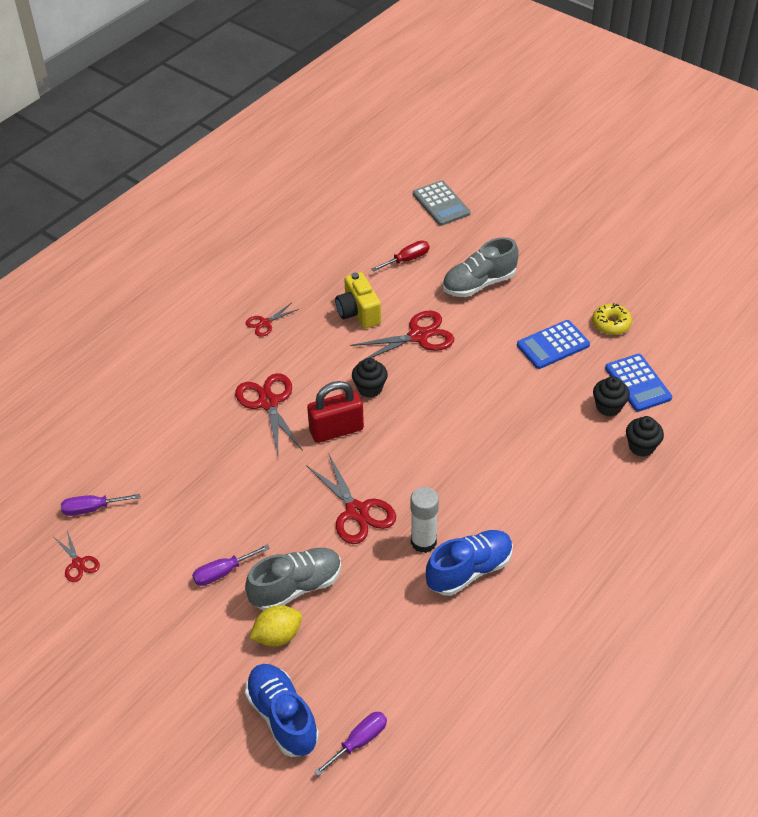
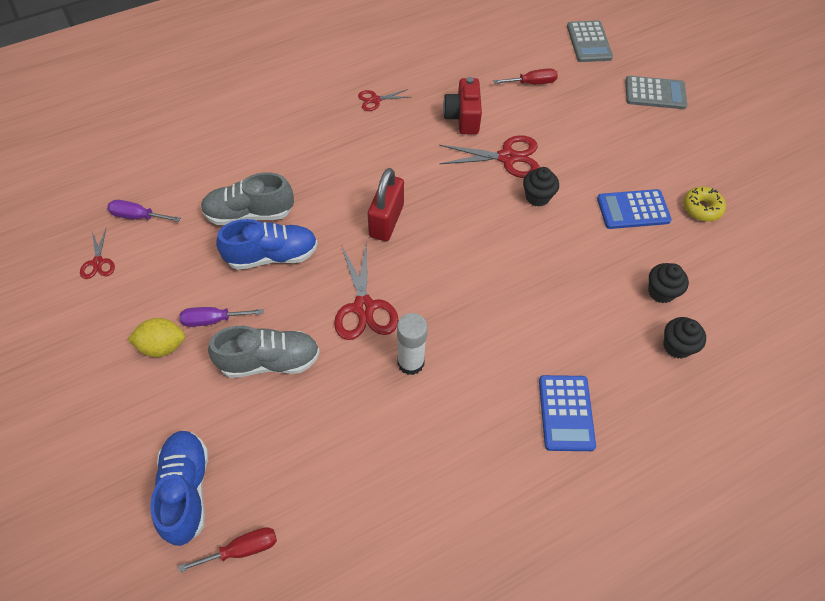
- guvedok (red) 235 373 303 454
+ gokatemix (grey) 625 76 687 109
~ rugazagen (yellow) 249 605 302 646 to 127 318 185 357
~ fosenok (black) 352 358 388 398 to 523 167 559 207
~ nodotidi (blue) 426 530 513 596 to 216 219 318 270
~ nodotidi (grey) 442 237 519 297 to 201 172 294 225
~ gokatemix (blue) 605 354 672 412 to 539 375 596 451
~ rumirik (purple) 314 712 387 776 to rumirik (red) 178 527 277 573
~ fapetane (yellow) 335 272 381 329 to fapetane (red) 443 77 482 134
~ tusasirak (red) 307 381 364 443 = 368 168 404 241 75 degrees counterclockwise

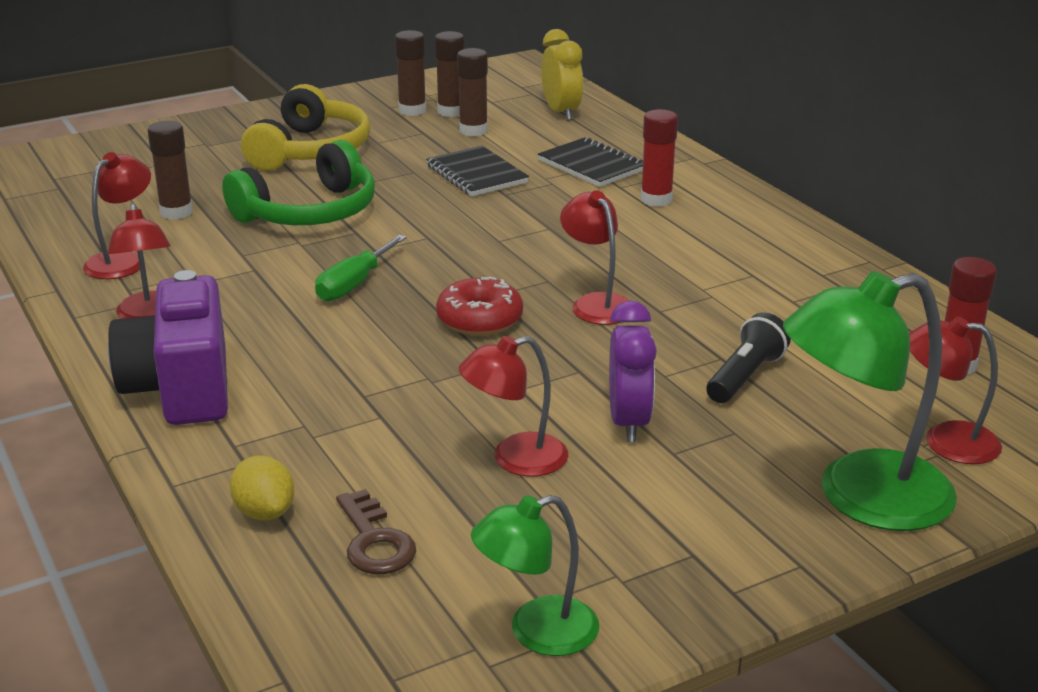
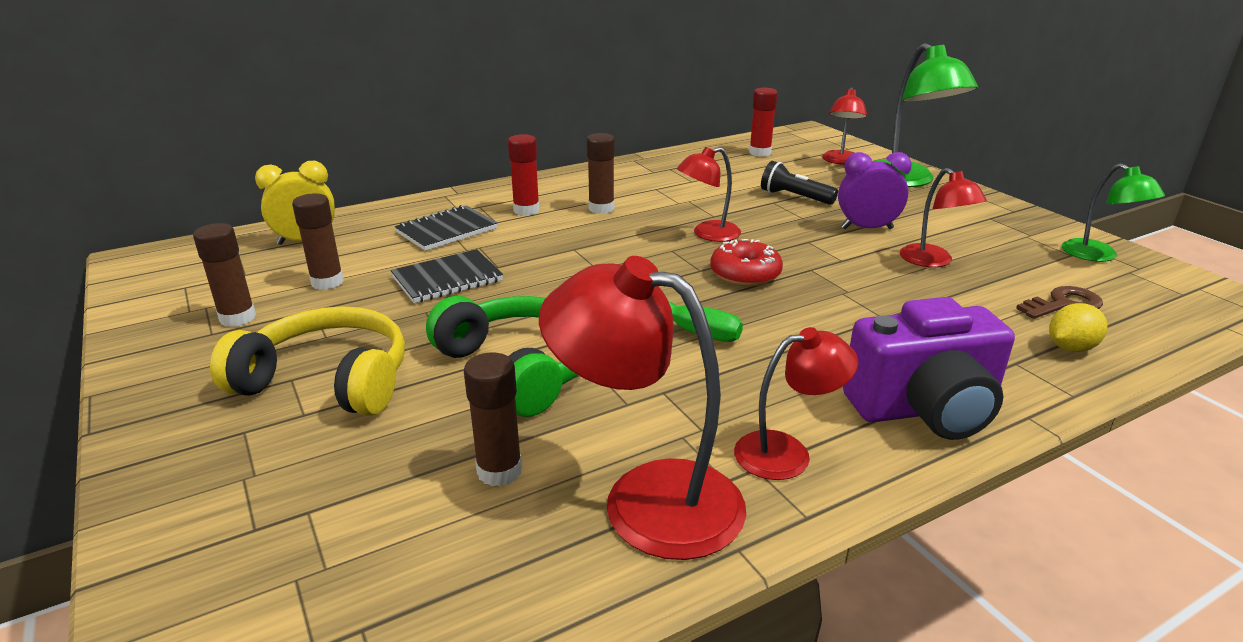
~ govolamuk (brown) 435 31 464 117 to 587 133 615 214
~ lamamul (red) 83 152 151 279 = 539 256 746 560 x1.71

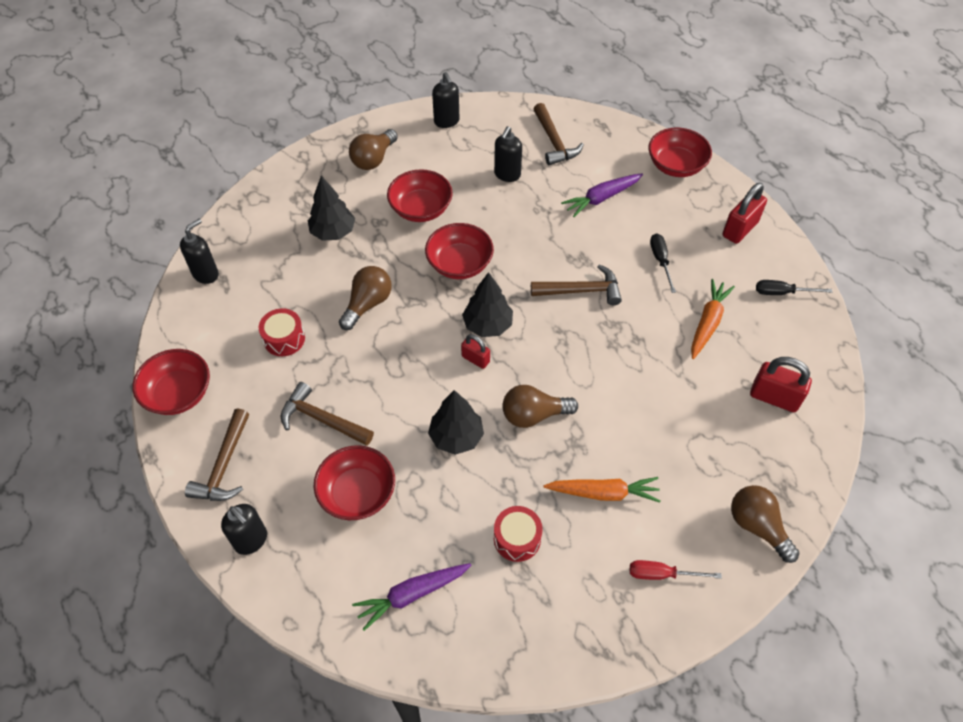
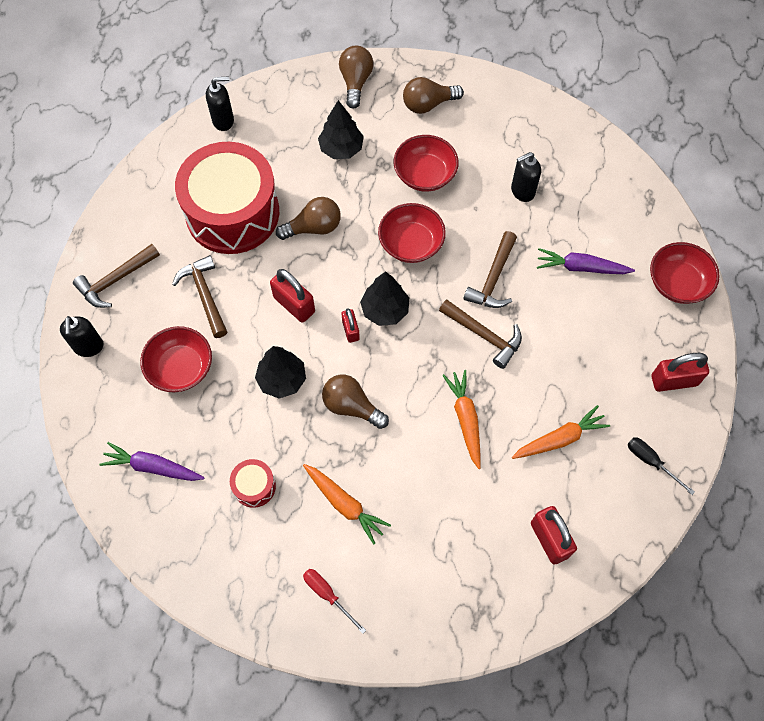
- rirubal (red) 132 349 210 415
- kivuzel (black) 432 72 459 128
- rumirik (black) 650 233 676 293
+ tusasirak (red) 270 269 315 323
+ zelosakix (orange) 442 370 481 469
~ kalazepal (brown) 534 103 584 165 to 463 231 517 308
~ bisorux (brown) 731 485 799 563 to 339 46 373 109
~ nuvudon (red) 259 308 305 356 = 175 142 279 254 x2.49

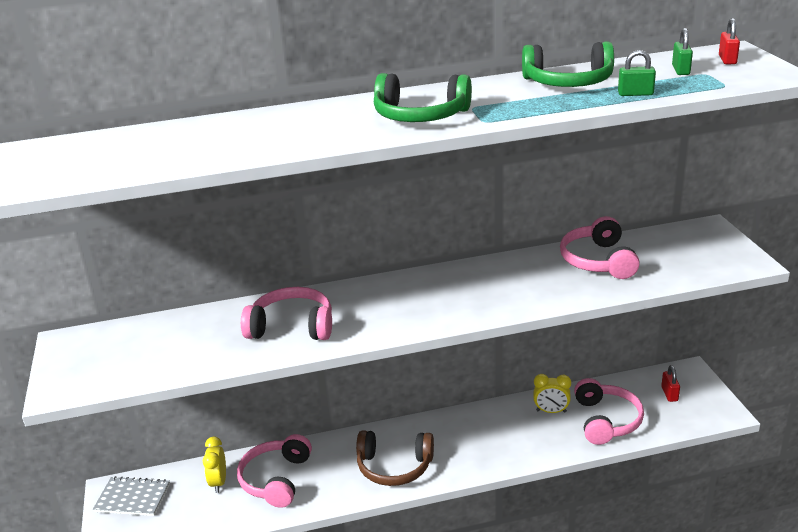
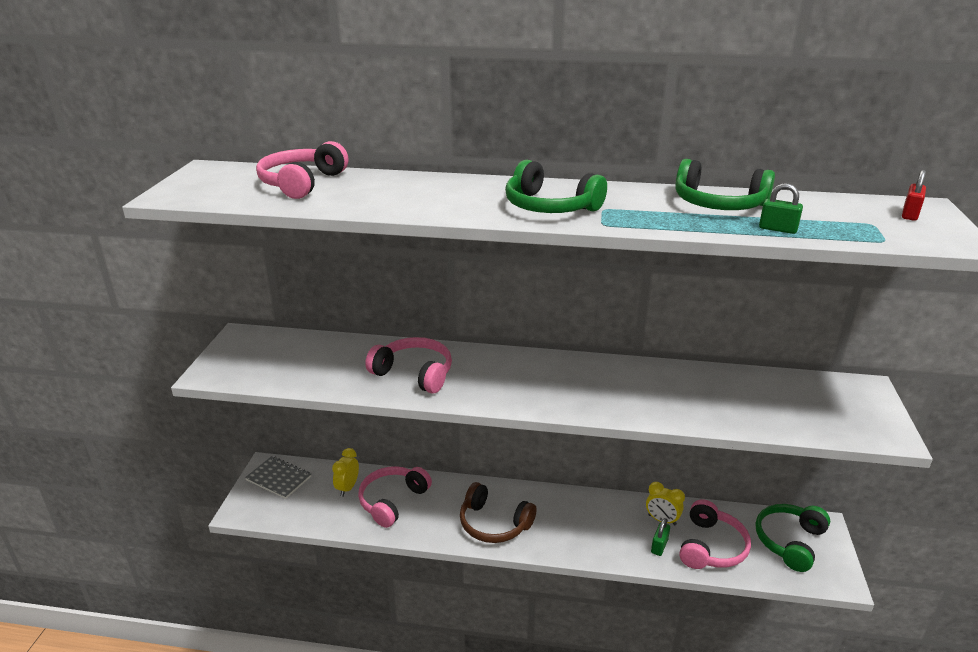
~ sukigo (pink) 560 216 640 279 to 256 141 348 199
~ tusasirak (green) 672 28 693 75 to 651 518 670 556
~ tusasirak (red) 661 365 680 402 to sukigo (green) 756 504 830 572

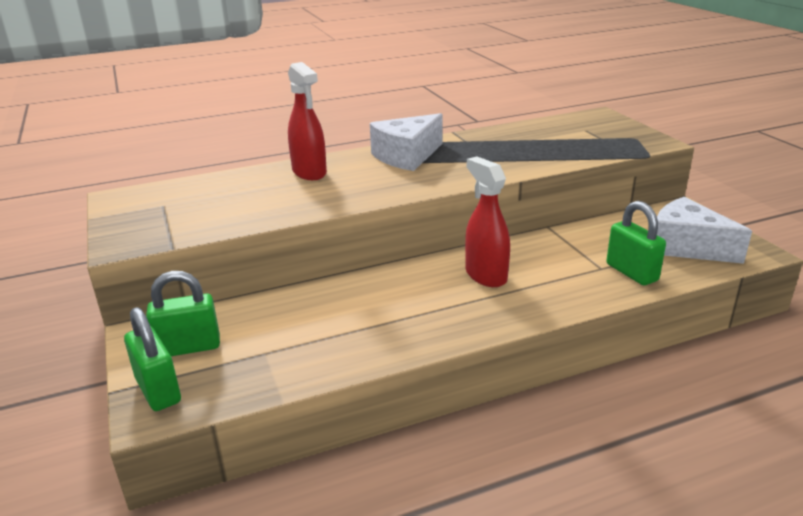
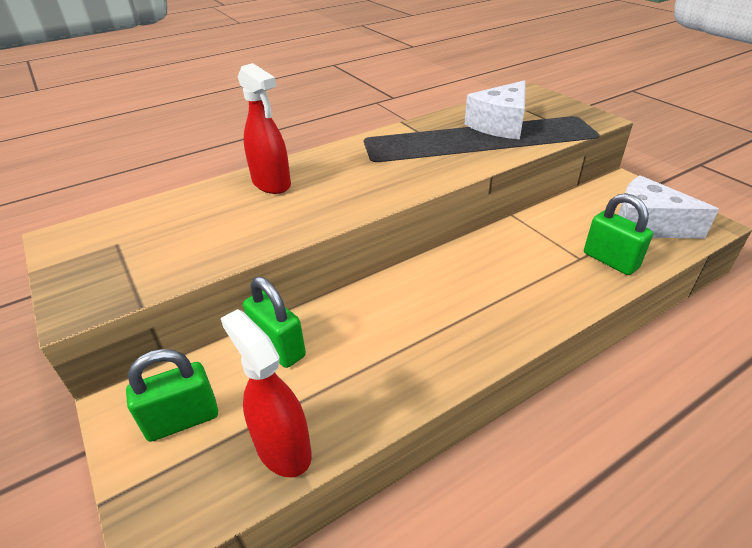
~ tusasirak (green) 124 307 181 411 to 243 277 306 368
~ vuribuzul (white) 370 113 443 171 to 464 80 526 139
~ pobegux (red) 465 157 510 287 to 221 309 312 477

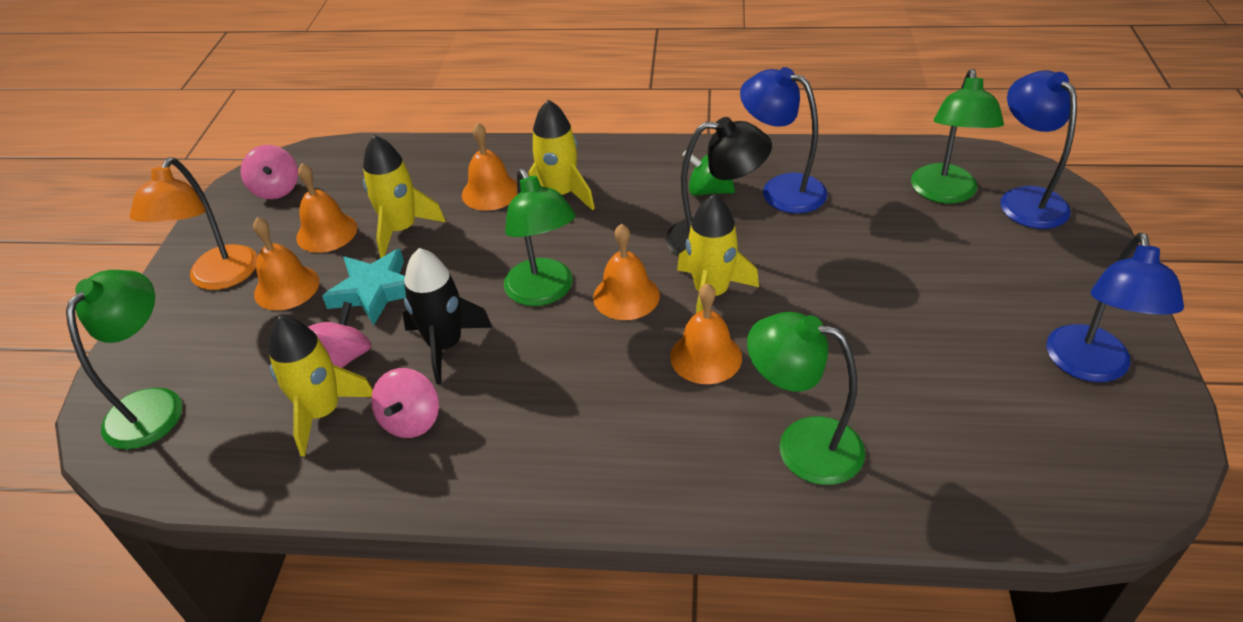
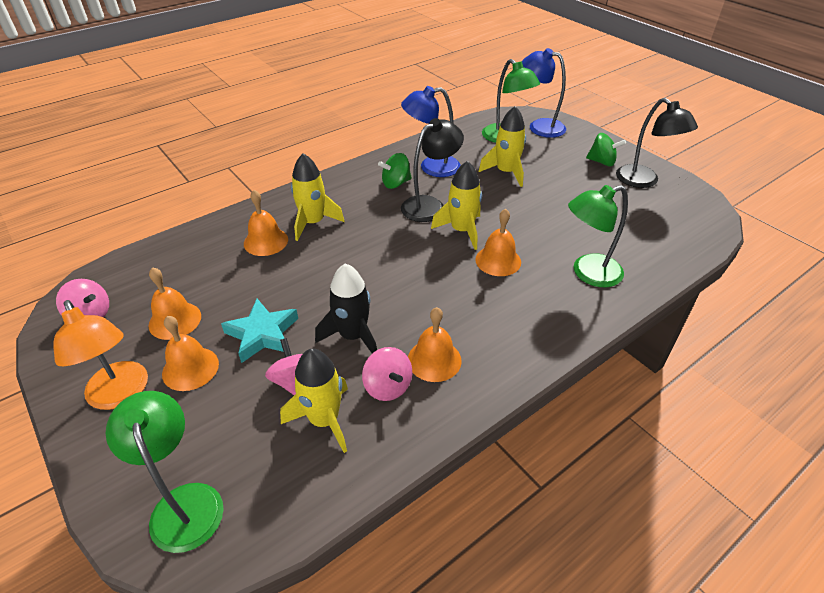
- lamamul (green) 504 168 576 306
+ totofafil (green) 586 133 626 166
~ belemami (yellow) 363 135 446 258 to 478 106 526 187
~ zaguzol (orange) 593 224 660 320 to 408 307 462 382
~ lamamul (blue) 1047 233 1184 382 to lamamul (black) 616 98 698 188

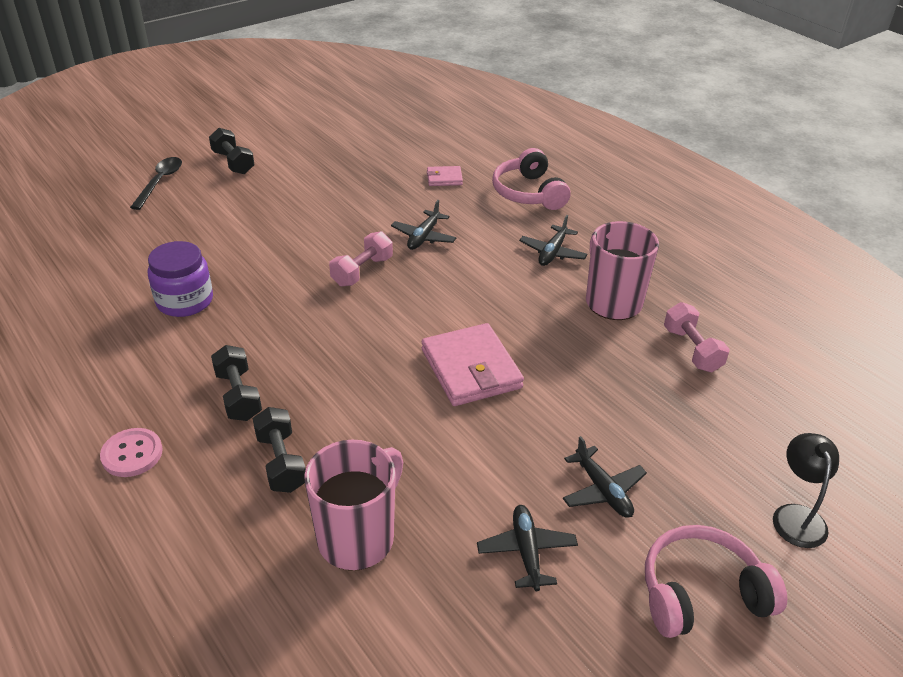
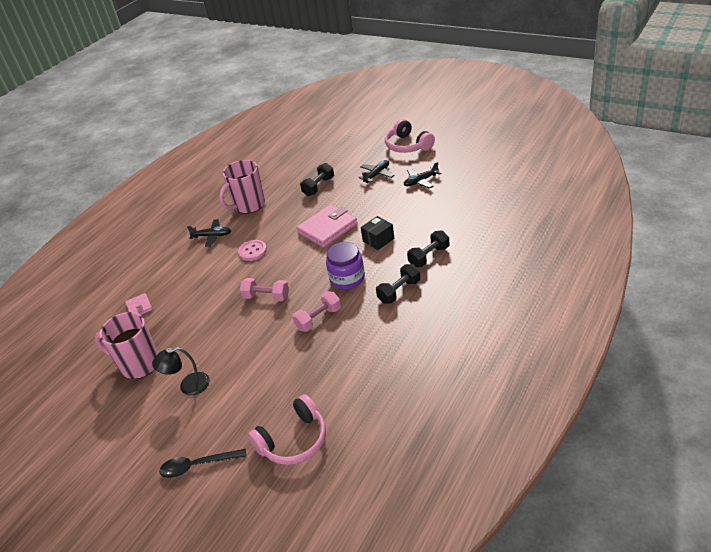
- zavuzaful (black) 391 200 457 250
+ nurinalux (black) 361 216 394 250
~ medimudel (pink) 100 428 163 477 to 238 240 267 261
~ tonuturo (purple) 148 241 213 317 to 326 242 365 290
~ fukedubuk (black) 209 128 255 174 to 300 163 334 196
~ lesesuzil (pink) 304 440 403 570 to 95 312 158 379
~ sukigo (pink) 492 148 570 210 to 248 394 326 465
~ fukedubuk (pink) 664 302 729 372 to 292 291 341 332
~ lamamul (black) 773 433 839 548 to 152 347 210 395

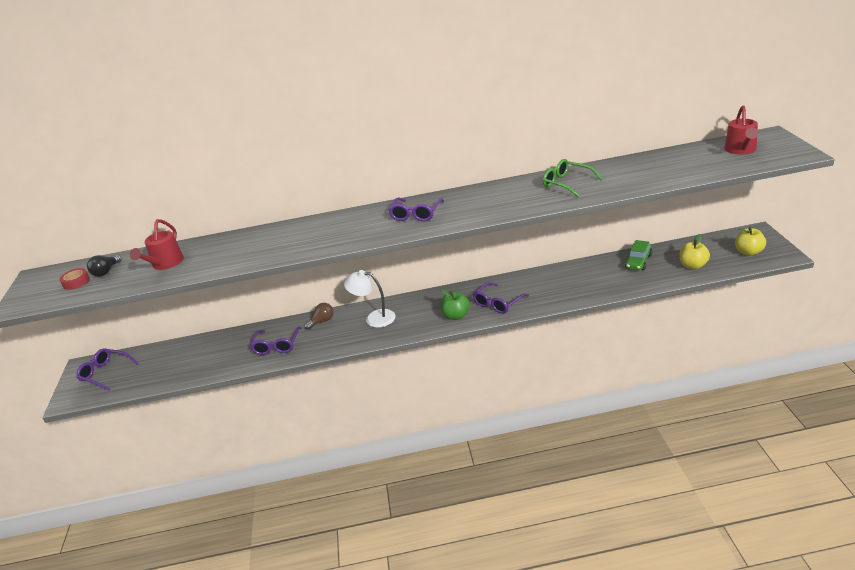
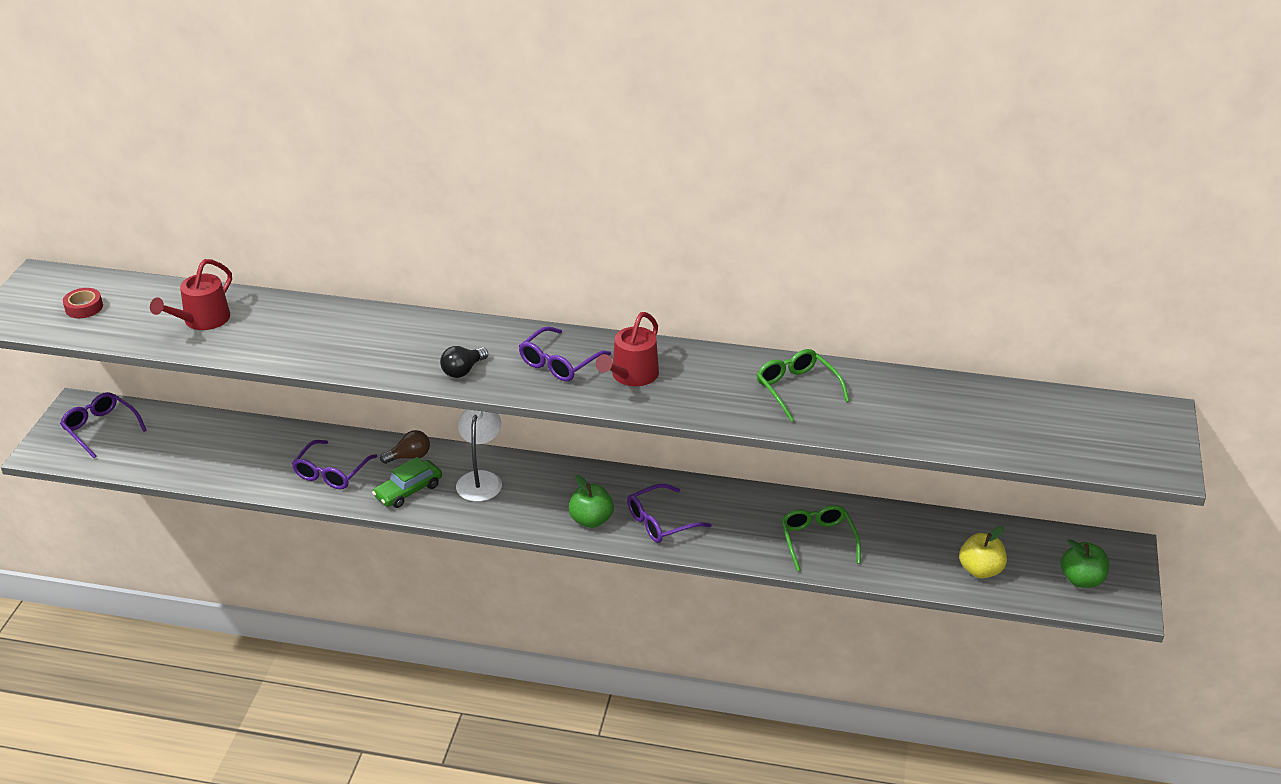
+ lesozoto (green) 781 505 861 572
~ bisorux (black) 87 255 122 277 to 440 346 488 378
~ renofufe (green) 625 240 652 271 to 372 457 442 508
~ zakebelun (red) 724 106 758 154 to 596 312 659 386
~ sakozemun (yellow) 735 227 766 256 to sakozemun (green) 1061 539 1109 588
~ lamamul (white) 344 270 396 328 = 456 409 502 502 60 degrees clockwise

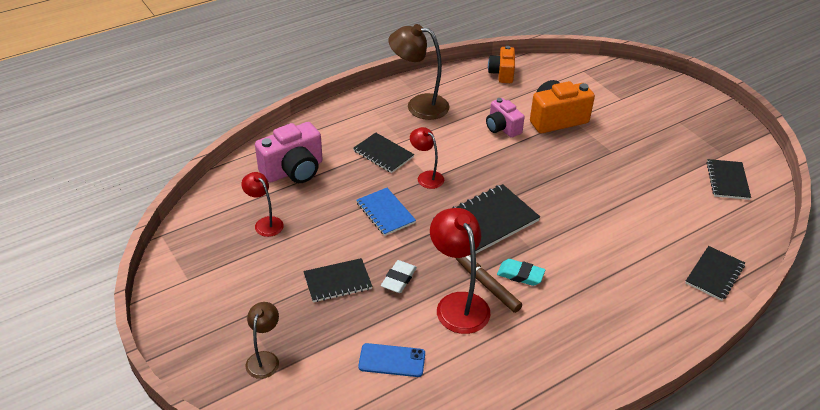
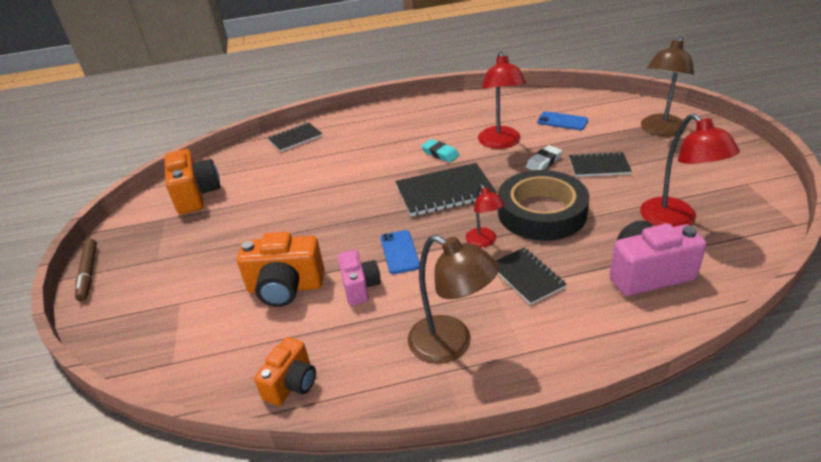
+ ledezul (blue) 381 230 420 274
~ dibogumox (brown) 456 256 522 313 to 75 239 97 301
~ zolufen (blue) 356 188 416 236 to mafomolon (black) 498 170 589 241
~ zolufen (black) 706 159 751 200 to fapetane (orange) 164 149 221 214
~ lamamul (red) 241 172 284 237 = 640 114 740 227 x1.72
~ lamamul (brown) 246 302 279 379 = 641 37 694 136 x1.72

